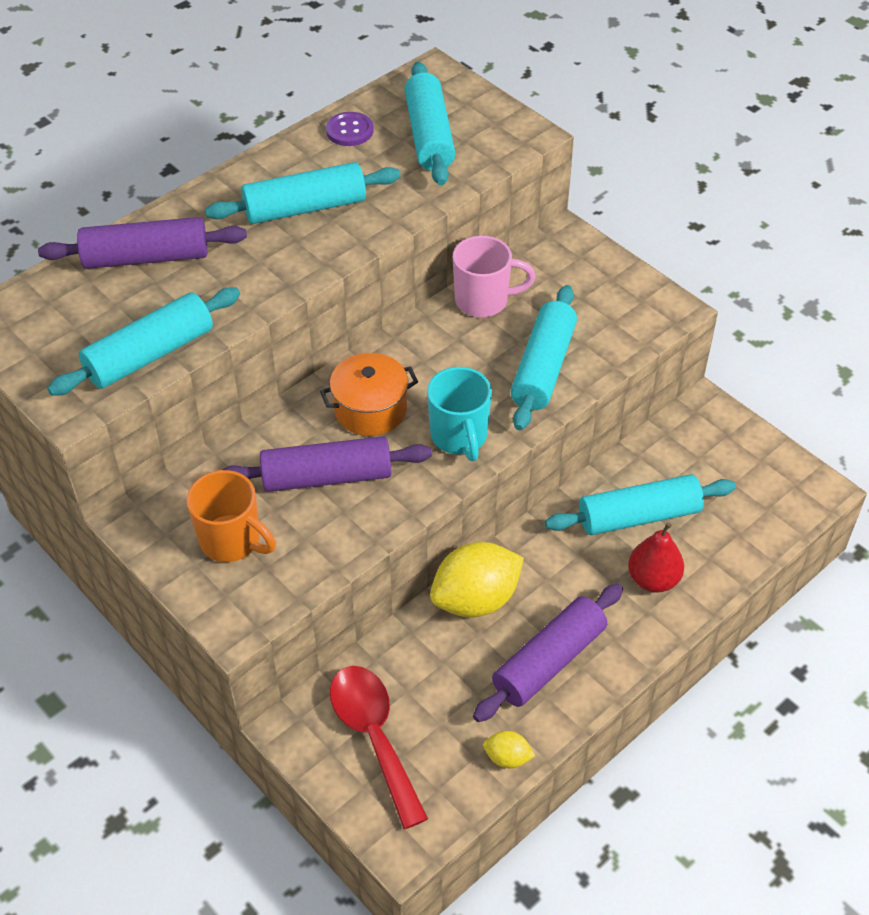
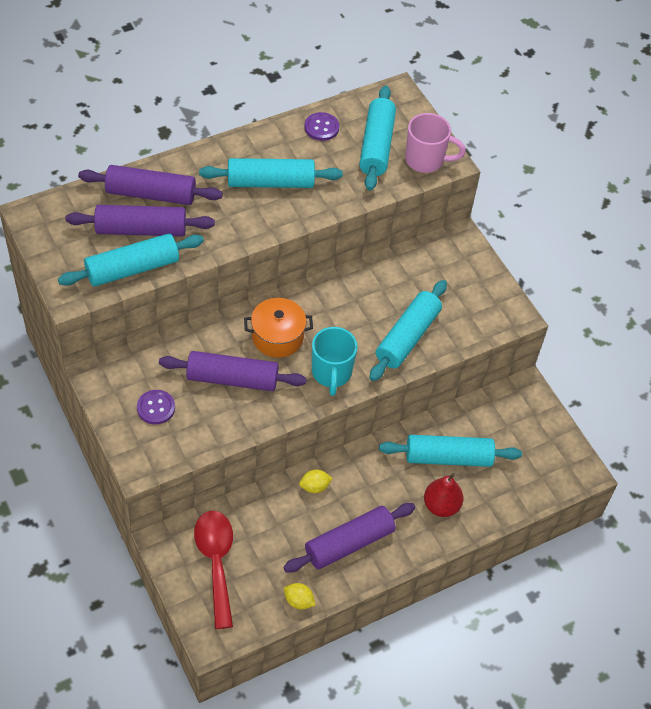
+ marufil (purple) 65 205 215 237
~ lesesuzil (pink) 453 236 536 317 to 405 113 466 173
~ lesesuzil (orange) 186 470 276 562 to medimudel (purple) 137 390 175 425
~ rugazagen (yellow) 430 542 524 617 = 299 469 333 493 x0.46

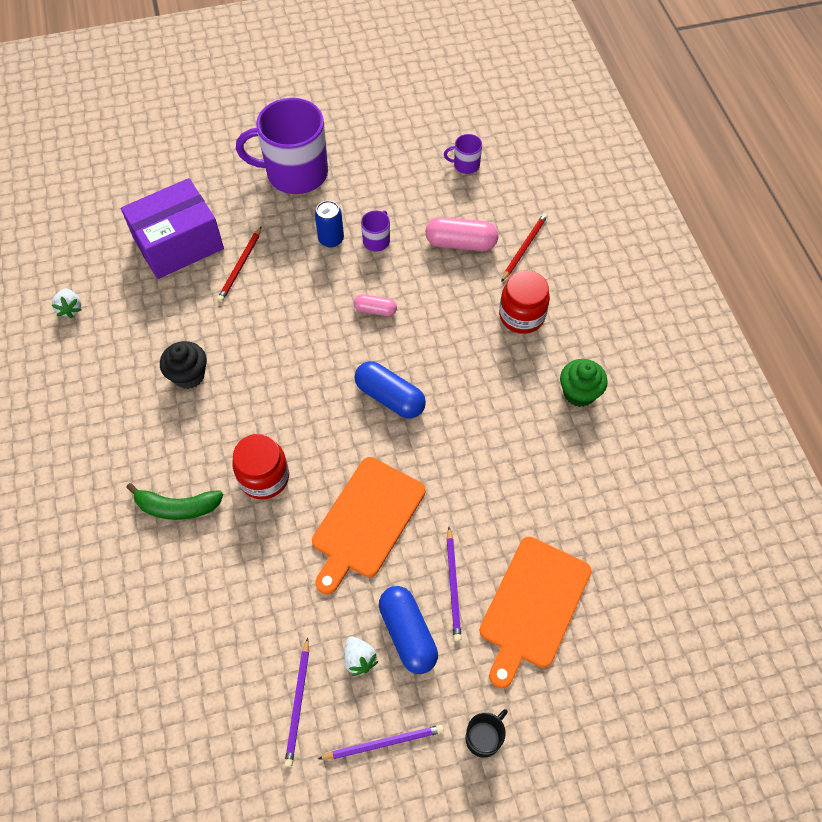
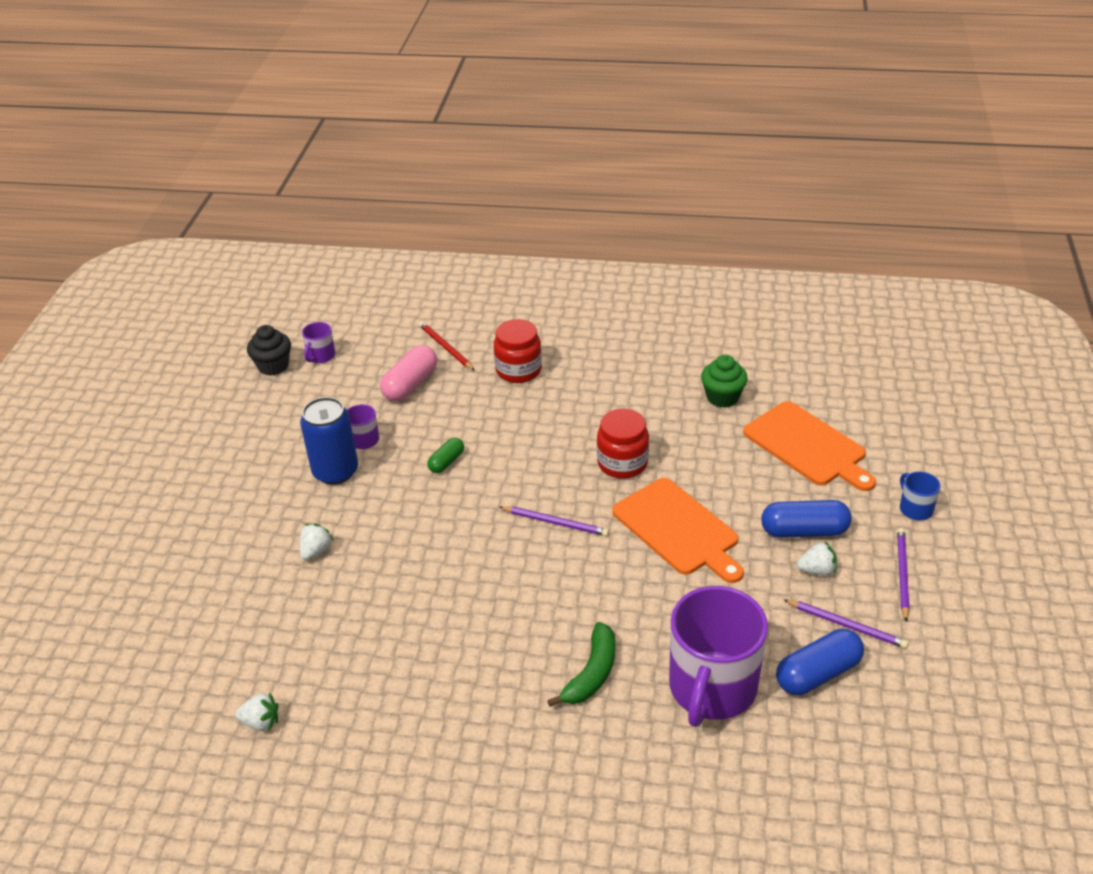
- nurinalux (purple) 121 178 224 279
~ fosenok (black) 160 341 207 389 to 247 325 291 376
~ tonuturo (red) 232 434 289 500 to 597 409 649 479
~ lesesuzil (purple) 236 98 328 194 to 669 586 768 727
~ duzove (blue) 355 361 426 419 to 776 629 864 695
~ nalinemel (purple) 446 527 461 641 to 500 506 609 536
~ fosenok (green) 560 359 608 407 to 701 355 748 408
~ nalinemel (red) 217 226 262 302 to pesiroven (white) 300 524 333 560
~ duzove (pink) 354 294 397 316 to duzove (green) 427 438 464 473
~ lesesuzil (black) 465 709 508 758 to lesesuzil (blue) 900 471 941 520
~ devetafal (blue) 315 201 344 247 = 300 397 358 485 x1.58

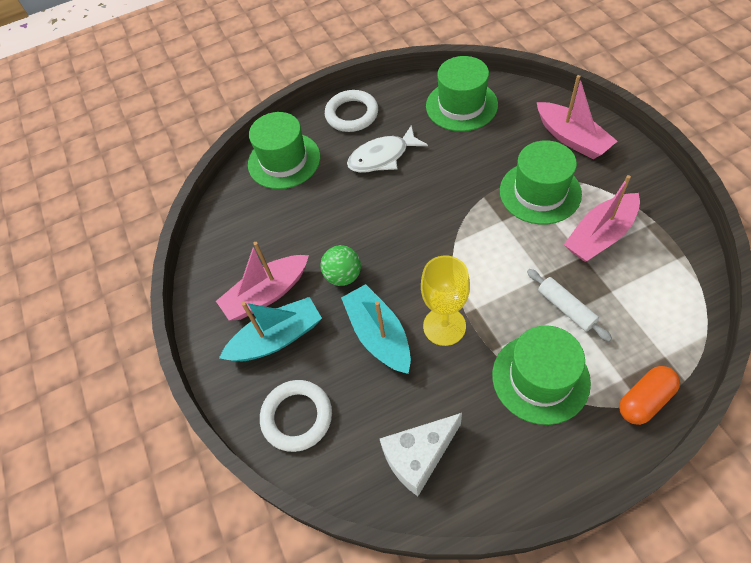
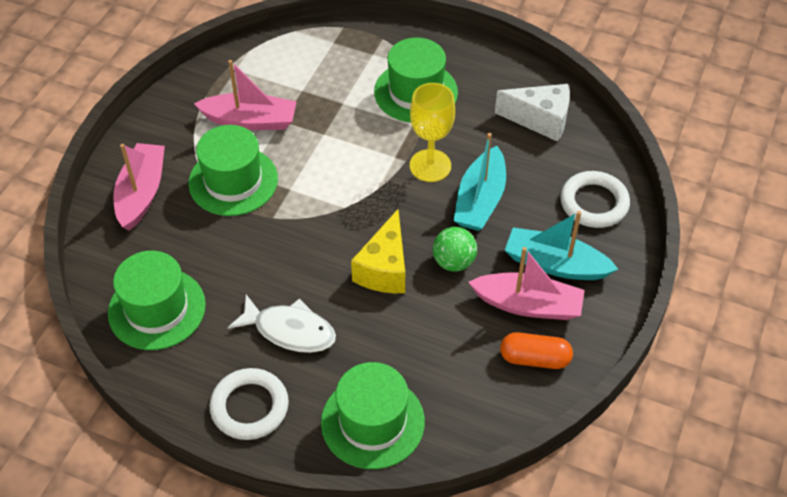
- marufil (white) 527 269 612 341
+ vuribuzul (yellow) 351 209 405 293
~ duzove (orange) 619 366 680 425 to 500 332 573 369

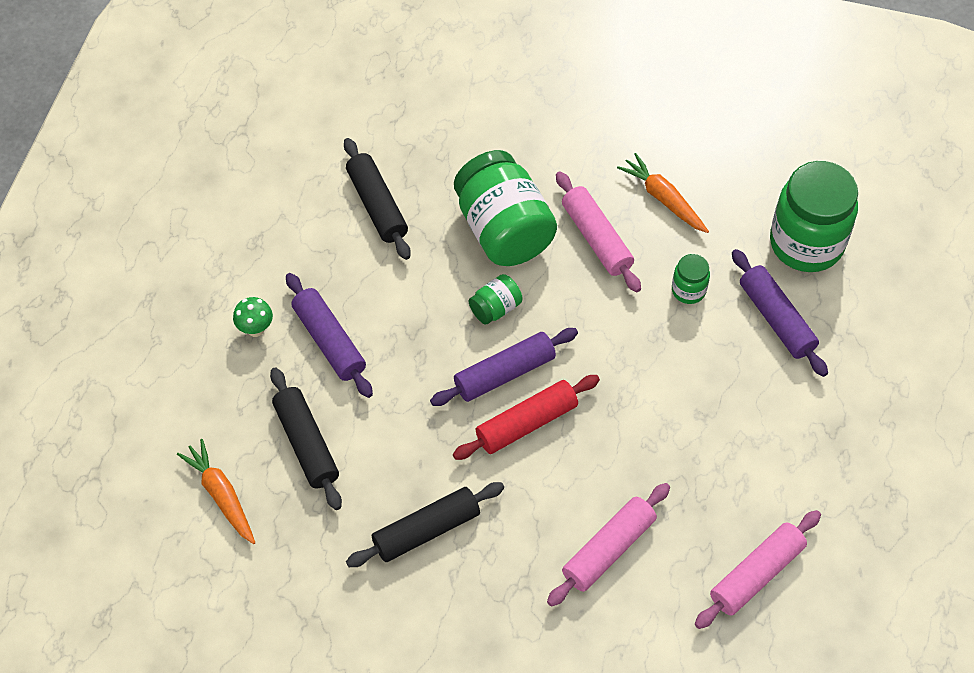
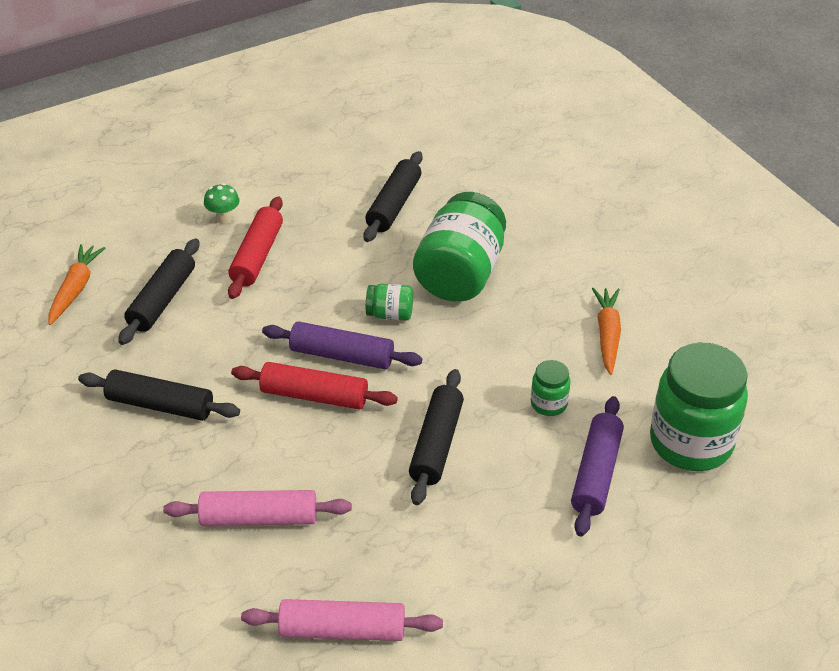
- marufil (pink) 556 171 641 292
+ marufil (black) 409 369 464 505
~ marufil (purple) 286 273 373 398 to marufil (red) 228 196 283 299

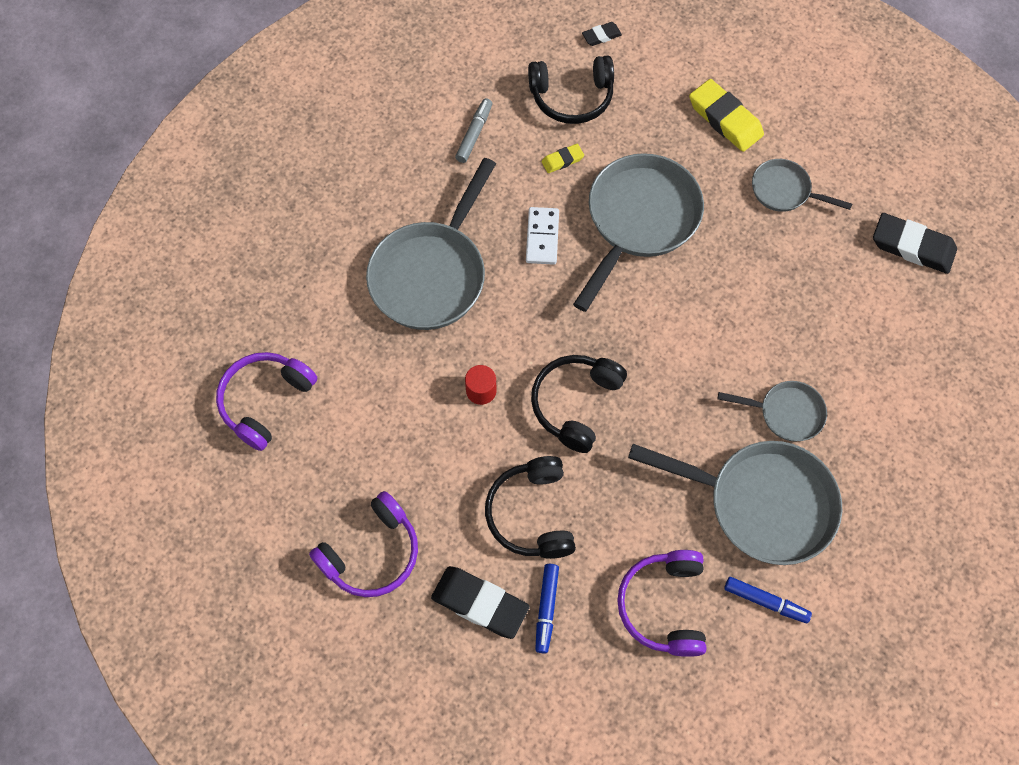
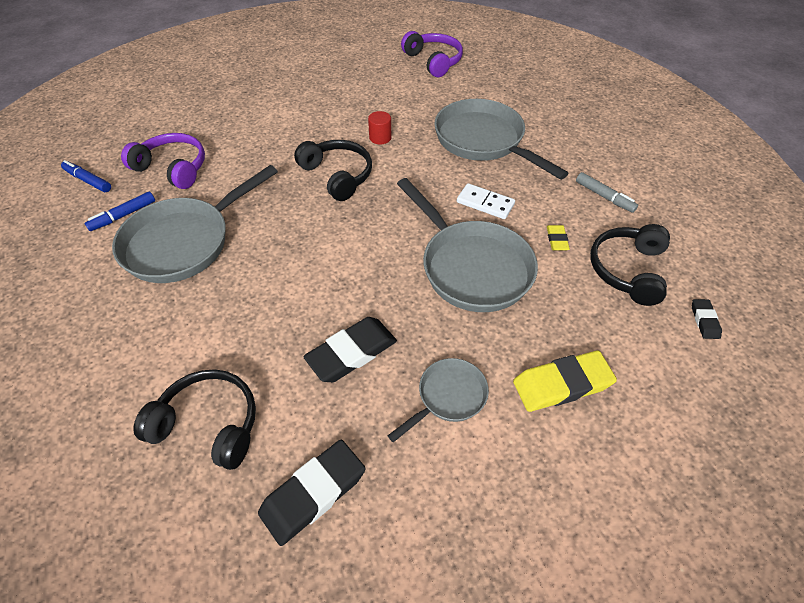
- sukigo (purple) 309 491 418 597
- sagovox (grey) 718 381 827 441
~ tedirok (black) 431 566 530 639 to 303 317 397 382
~ sukigo (black) 485 456 576 559 to 133 369 256 470
~ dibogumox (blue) 535 564 559 654 to 61 160 111 192

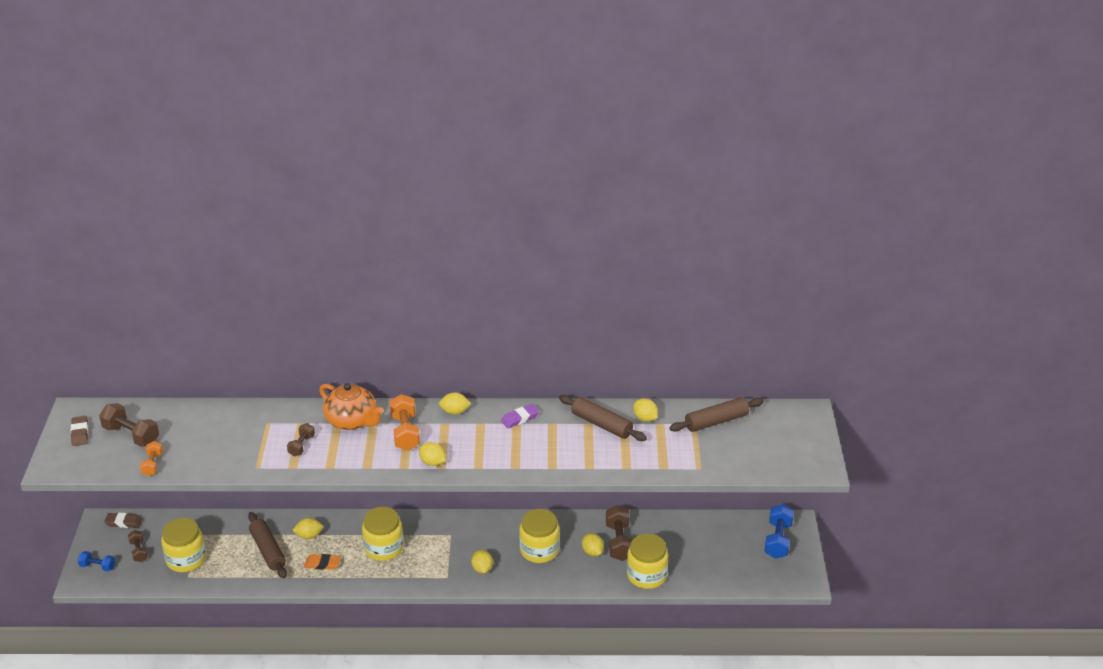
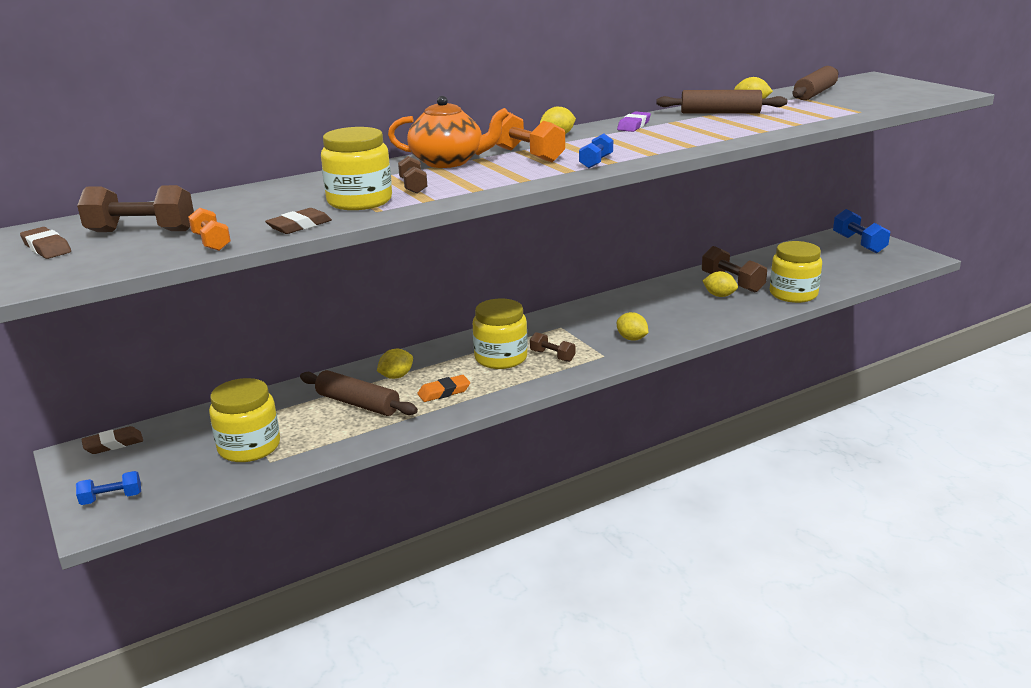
+ tedirok (brown) 265 208 332 234
~ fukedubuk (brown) 128 530 148 562 to 530 332 575 362
~ tonuturo (yellow) 519 509 560 563 to 321 127 392 210
~ rugazagen (yellow) 419 442 445 466 to fukedubuk (blue) 579 133 613 168

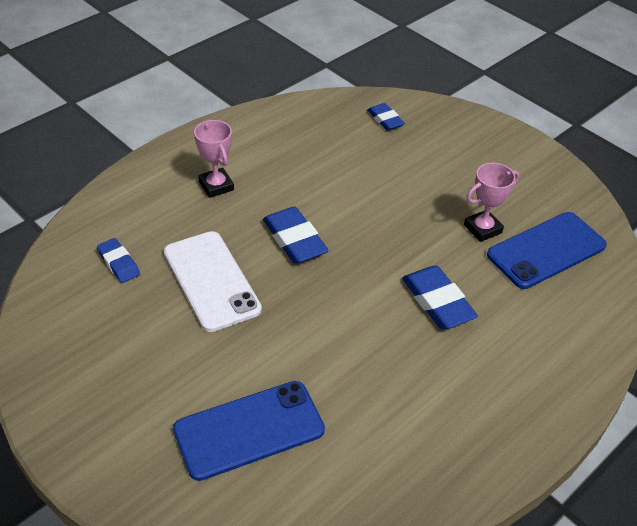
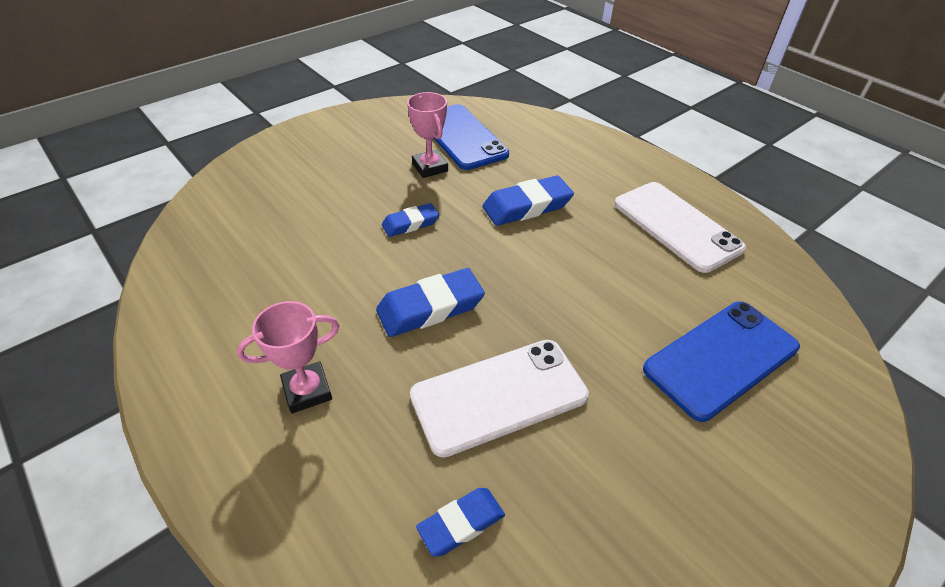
+ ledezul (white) 614 182 746 273
~ tedirok (blue) 367 103 405 131 to 382 203 439 237
~ ledezul (blue) 173 381 325 481 = 643 302 800 422 75 degrees clockwise

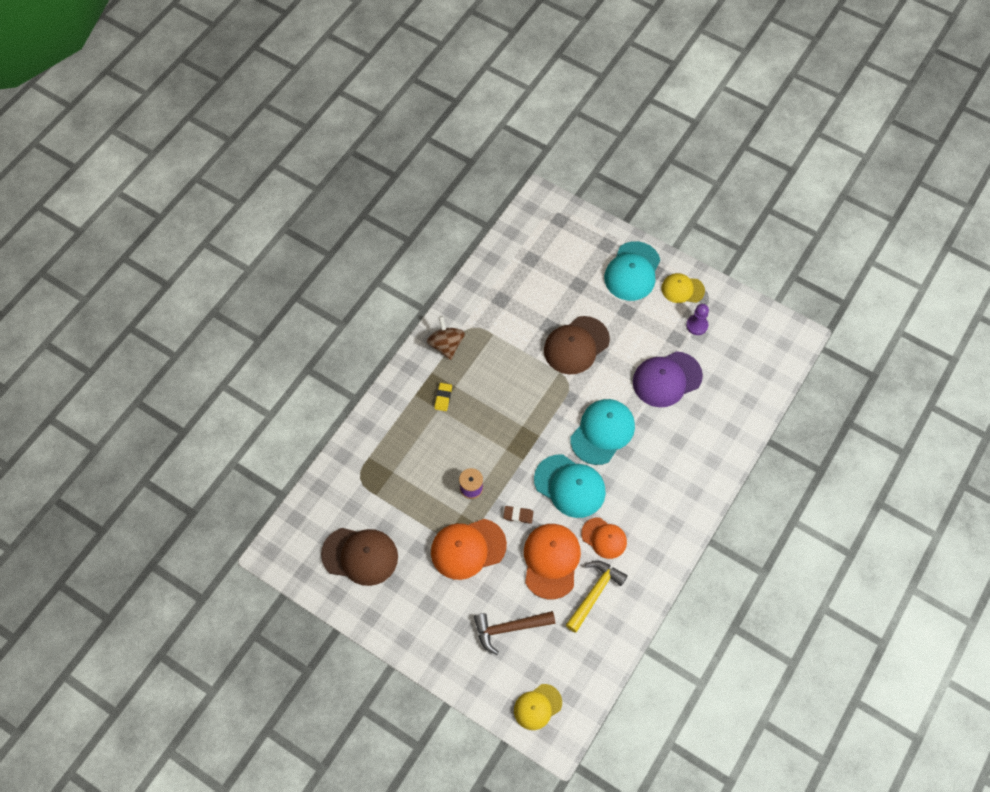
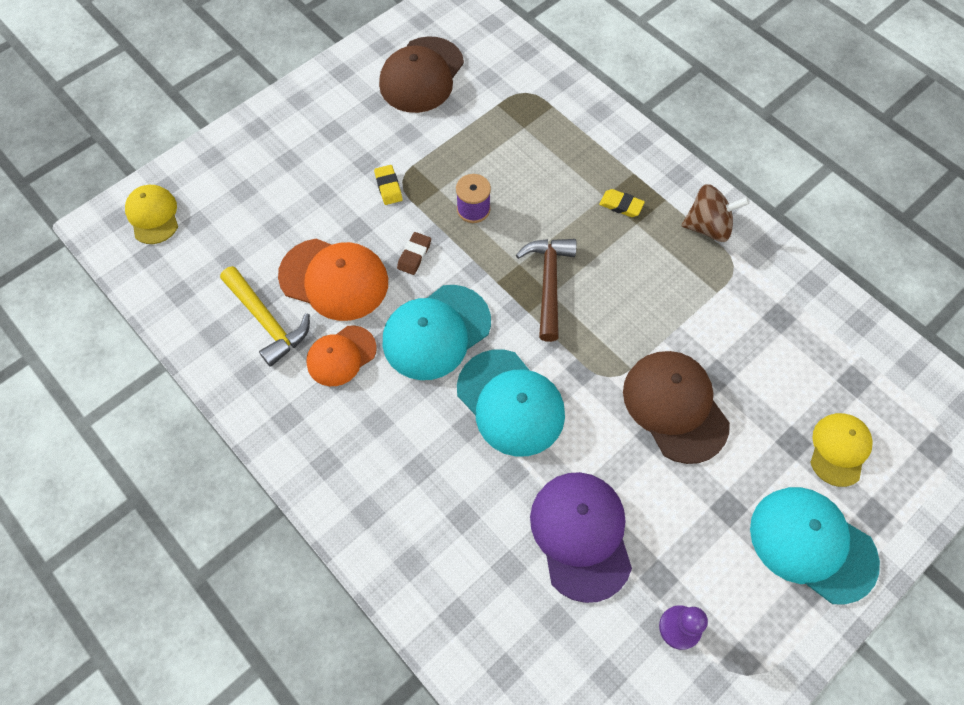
~ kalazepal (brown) 474 611 555 655 to 516 239 577 342
~ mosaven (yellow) 661 273 705 303 to 810 413 873 487
~ mosaven (orange) 431 519 507 580 to tedirok (yellow) 374 165 403 205

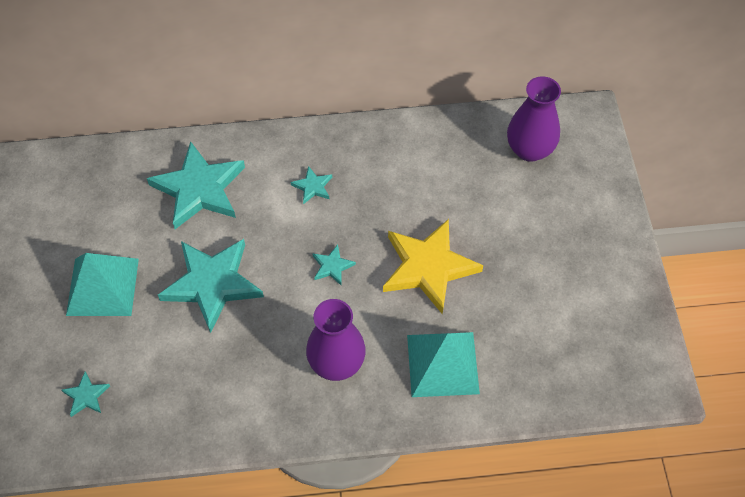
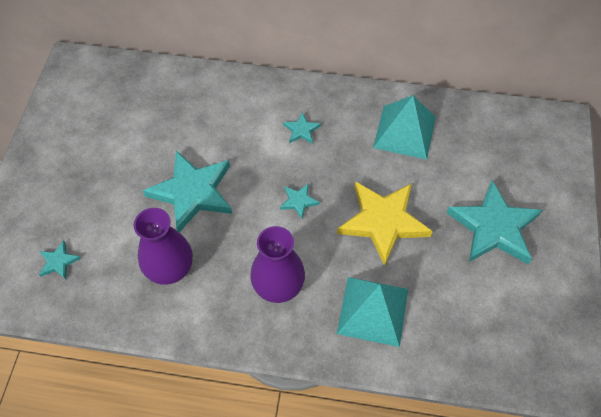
~ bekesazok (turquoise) 66 253 139 316 to 373 95 436 160
~ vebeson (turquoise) 147 141 245 229 to 447 180 542 264
~ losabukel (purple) 507 76 561 162 to 134 208 193 285

